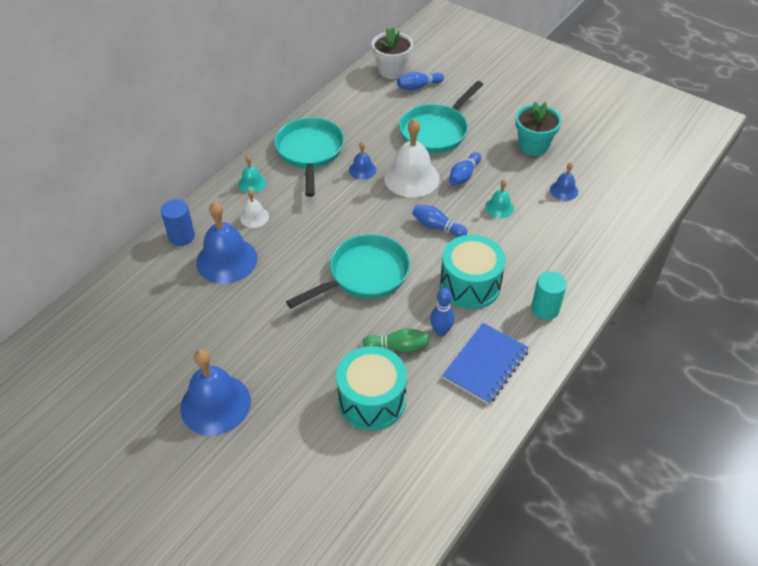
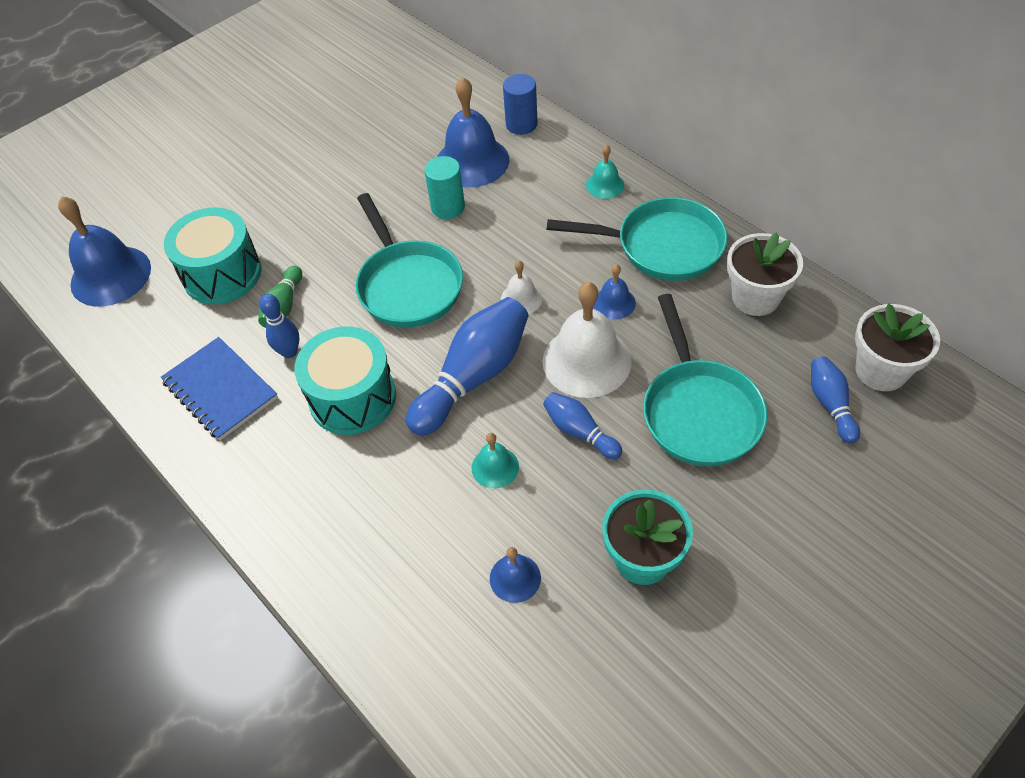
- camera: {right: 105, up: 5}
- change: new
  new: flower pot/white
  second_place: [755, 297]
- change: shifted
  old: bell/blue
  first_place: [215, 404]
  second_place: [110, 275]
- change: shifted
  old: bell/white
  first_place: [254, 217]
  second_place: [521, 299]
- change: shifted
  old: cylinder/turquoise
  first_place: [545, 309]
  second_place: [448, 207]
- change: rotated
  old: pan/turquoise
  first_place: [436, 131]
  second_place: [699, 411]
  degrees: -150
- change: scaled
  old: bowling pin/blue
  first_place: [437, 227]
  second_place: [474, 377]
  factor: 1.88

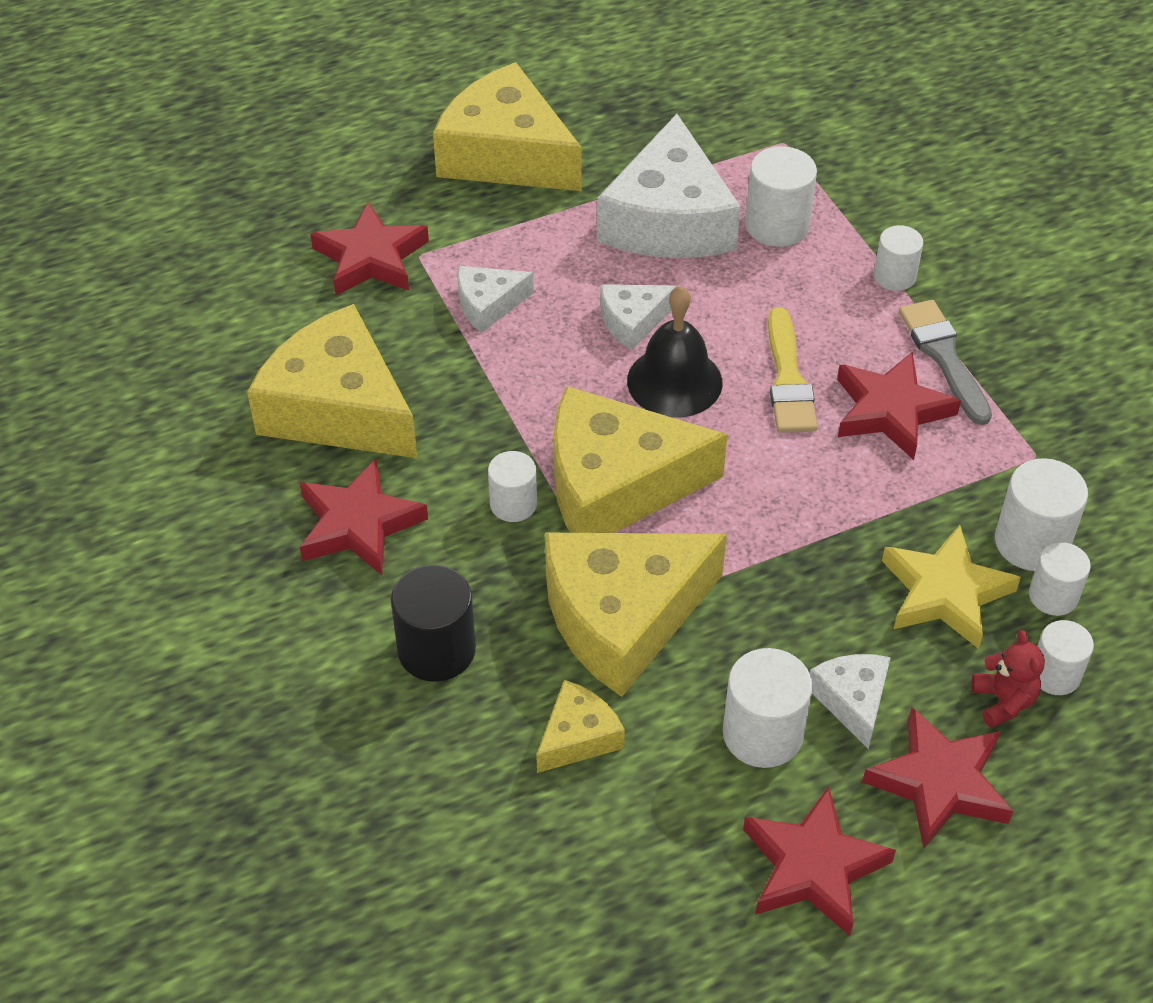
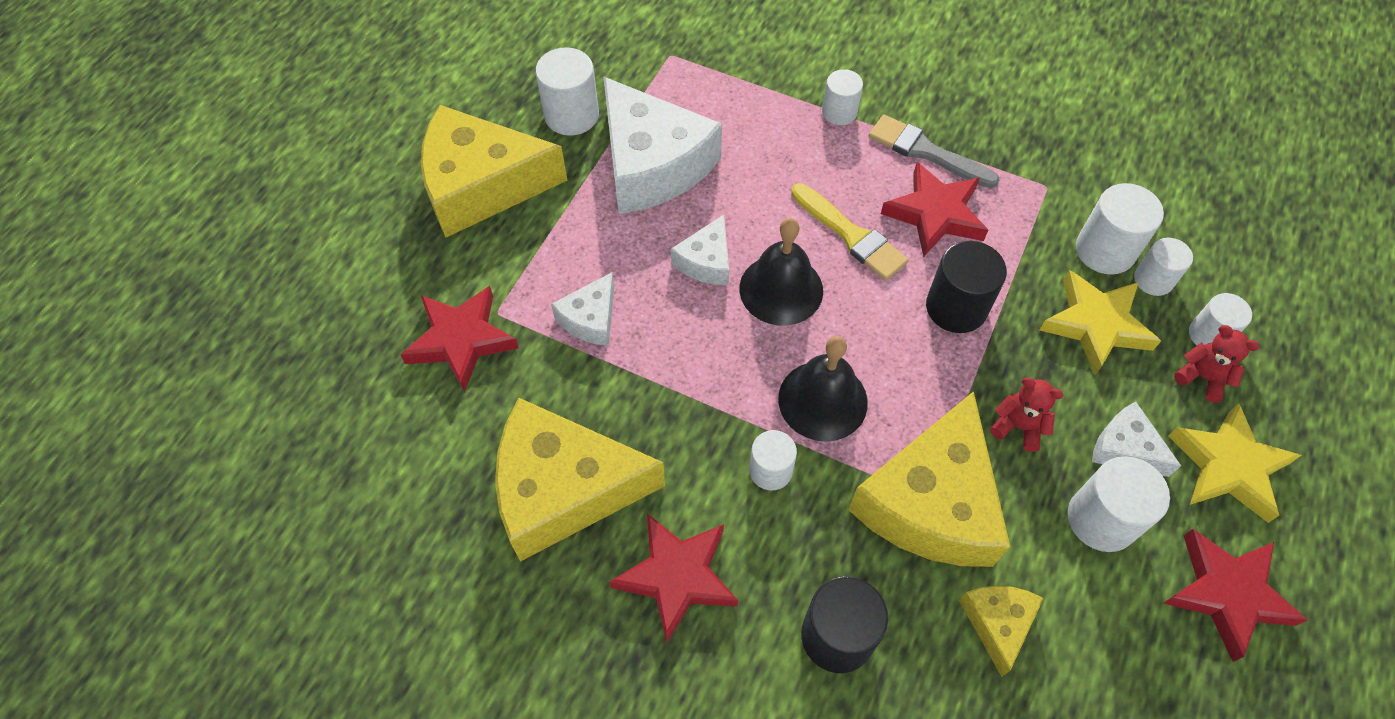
- camera: {right: -40, up: 10}
- change: new
  new: cylinder/black
  second_place: [956, 307]
- change: new
  new: teddy bear/red
  second_place: [1018, 426]
- change: shifted
  old: cylinder/white
  first_place: [777, 225]
  second_place: [571, 115]
- change: swapped
  old: cheese/yellow
  new: bell/black
  first_place: [615, 484]
  second_place: [822, 400]
- change: repainted
  old: star/red
  new: star/yellow
  first_place: [939, 783]
  second_place: [1229, 467]

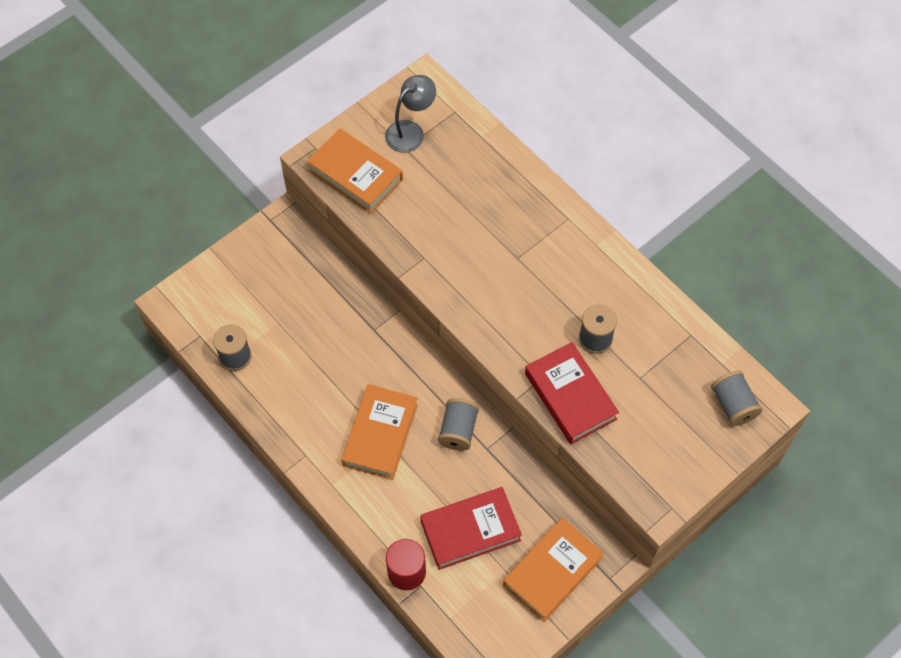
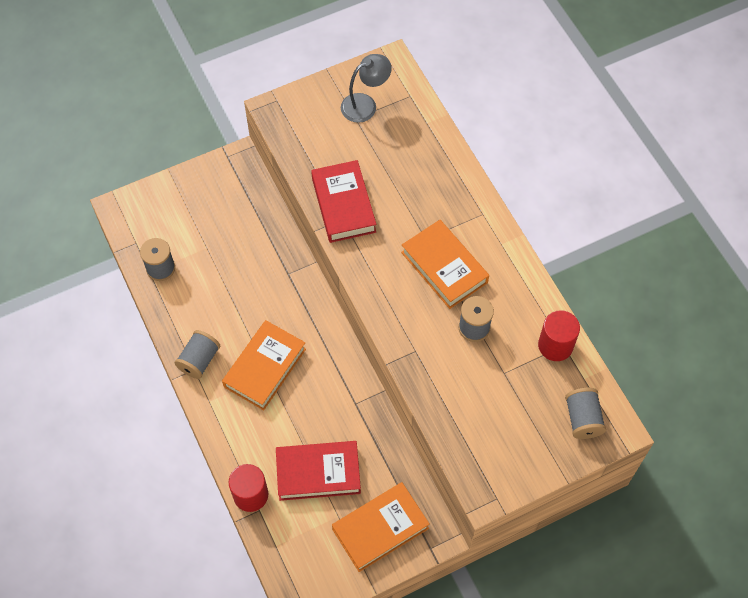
- camera: {right: 15, up: 0}
- change: new
  new: cylinder/red
  second_place: [555, 345]
- change: shifted
  old: book/orange
  first_place: [355, 175]
  second_place: [444, 267]
- change: shifted
  old: spool/grey
  first_place: [458, 430]
  second_place: [199, 360]
- change: shifted
  old: book/red
  first_place: [570, 396]
  second_place: [343, 205]

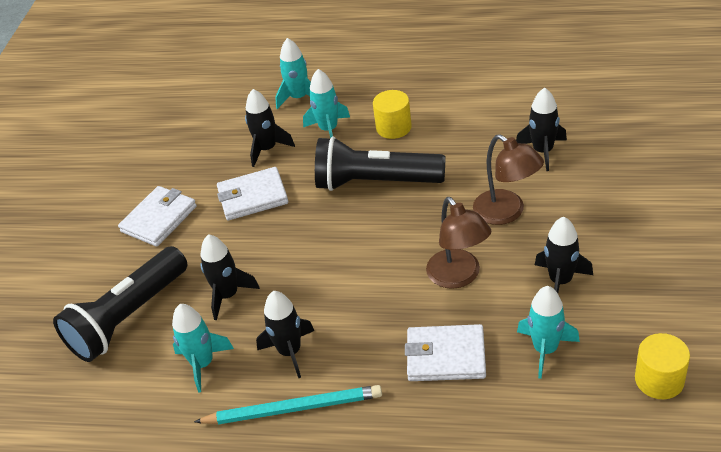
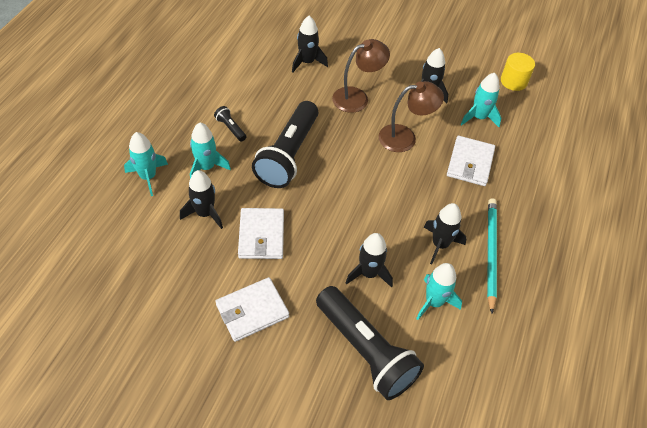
- camera: {right: -85, up: 10}
- change: swapped
  old: cylinder/yellow
  new: flashlight/black
  first_place: [393, 127]
  second_place: [230, 128]
- change: rotated
  old: wallet/white
  first_place: [159, 219]
  second_place: [252, 311]
  degrees: -75

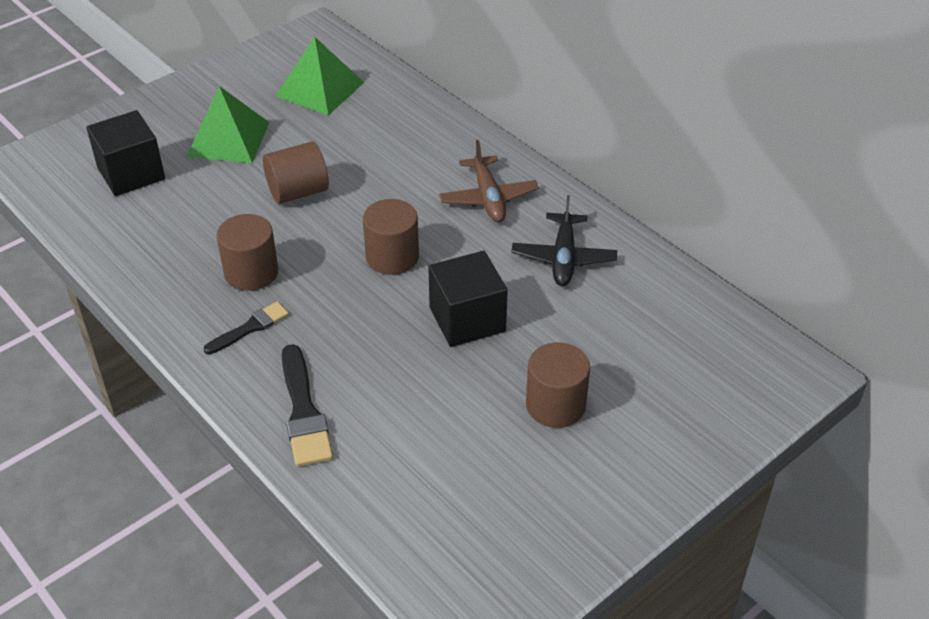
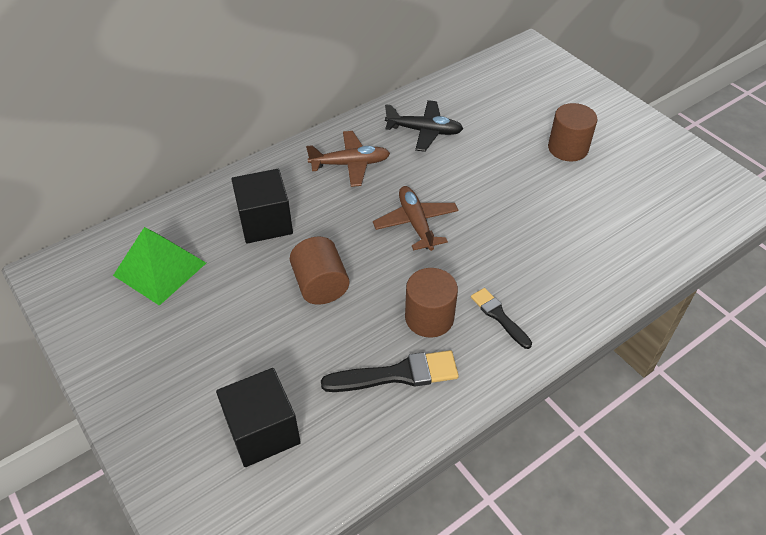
- camera: {right: -85, up: 5}
- change: gone
  old: pyramid/green
  first_place: [228, 139]
- change: shifted
  old: brush/black
  first_place: [303, 412]
  second_place: [397, 374]
- change: shifted
  old: cube/black
  first_place: [467, 319]
  second_place: [265, 222]
- change: swapped
  old: cylinder/brown
  new: plane/brown
  first_place: [392, 257]
  second_place: [416, 223]

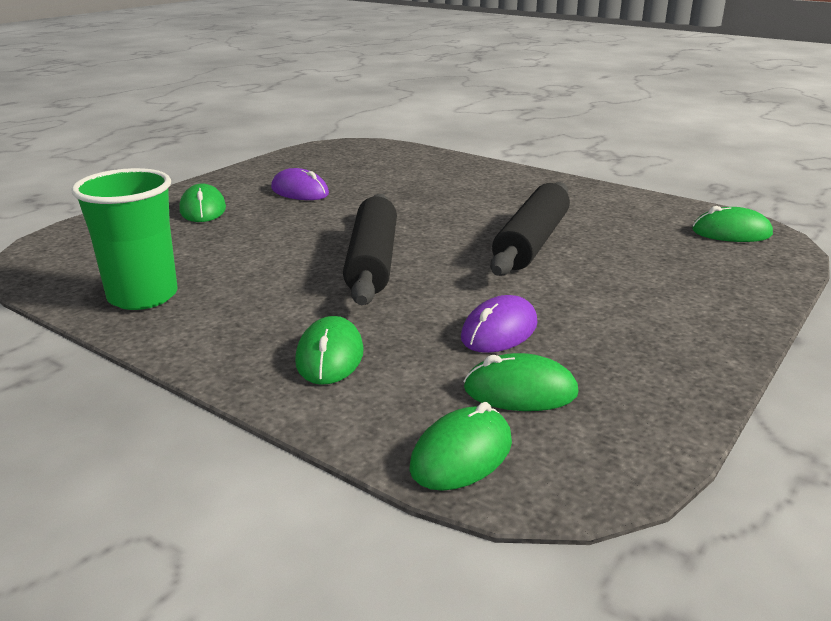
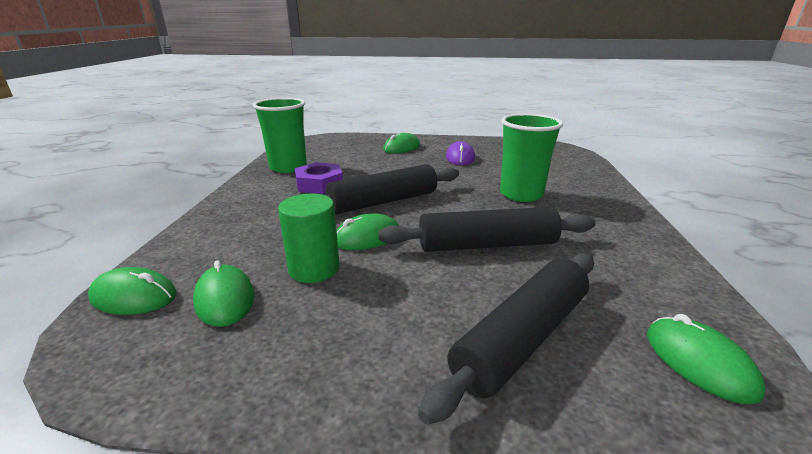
- camera: {right: 60, up: 0}
- change: new
  new: nut/purple
  second_place: [319, 184]
- change: new
  new: rolling pin/black
  second_place: [522, 338]
- change: new
  new: cup/green
  second_place: [521, 194]
- change: shifted
  old: mouse/green
  first_place: [329, 356]
  second_place: [367, 237]
- change: swapped
  old: mouse/purple
  new: cylinder/green
  first_place: [499, 331]
  second_place: [314, 269]

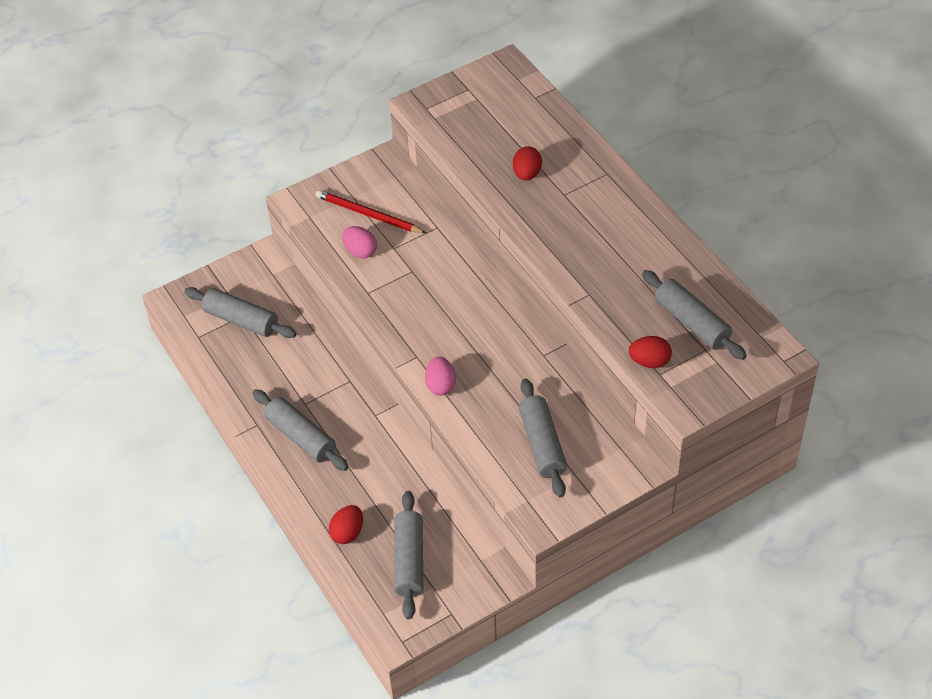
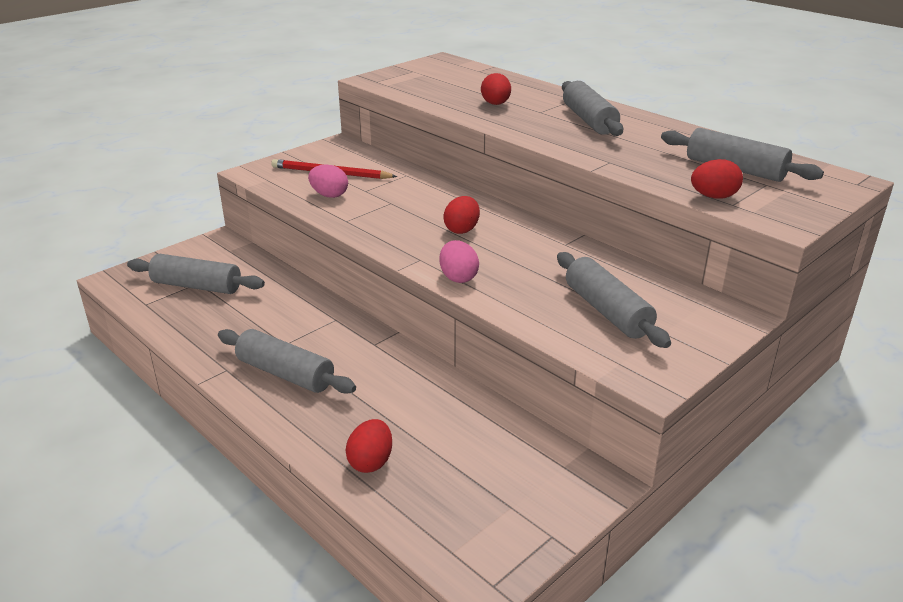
- camera: {right: -15, up: -20}
- change: new
  new: egg/red
  second_place: [462, 229]
- change: shifted
  old: rolling pin/grey
  first_place: [409, 560]
  second_place: [589, 120]

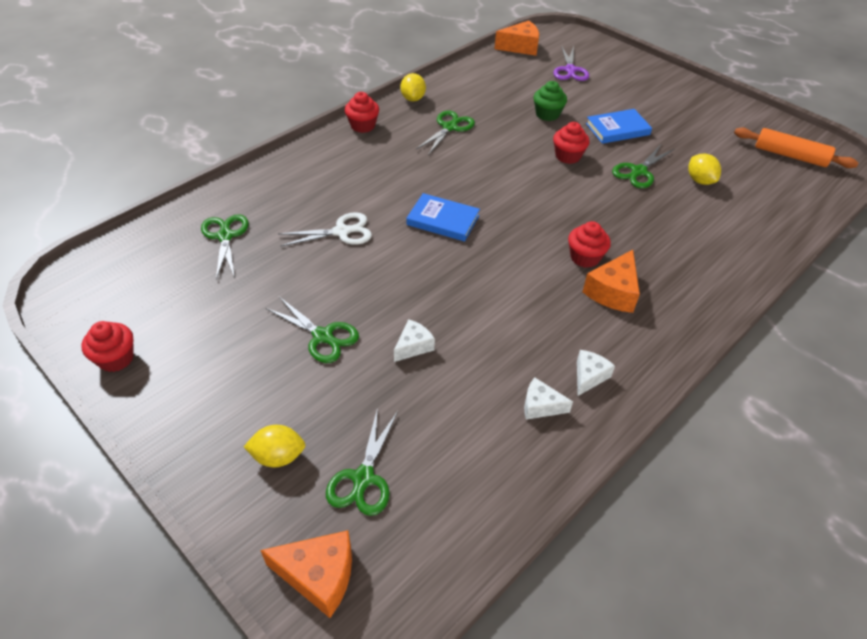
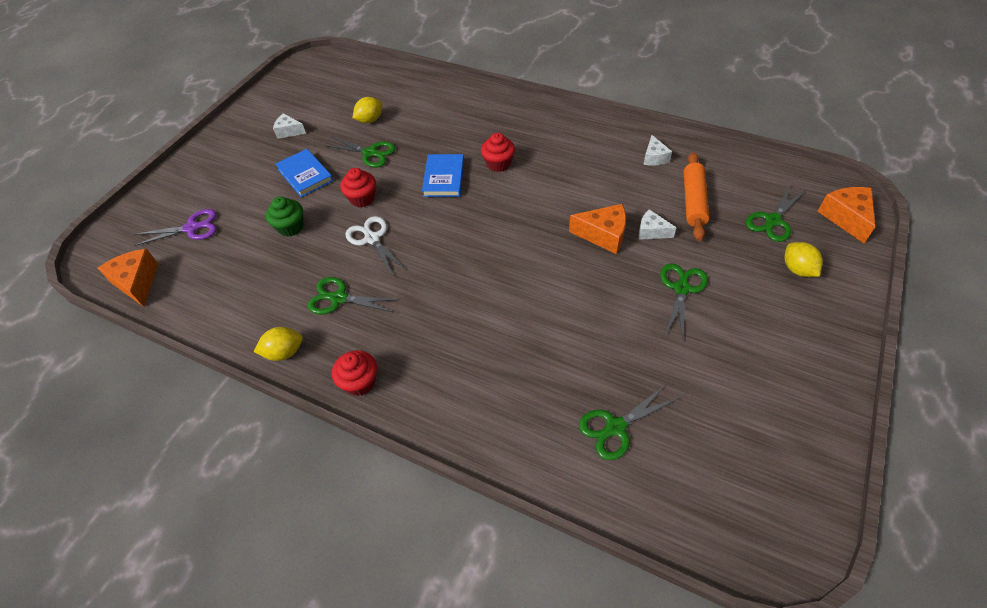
- camera: {right: -105, up: 5}
- change: gone
  old: cupcake/red
  first_place: [116, 358]
- change: shifted
  old: scissors/white
  first_place: [341, 232]
  second_place: [372, 239]
- change: shifted
  old: book/blue
  first_place: [443, 220]
  second_place: [444, 178]
- change: shifted
  old: cheese/white
  first_place: [589, 376]
  second_place: [289, 131]
- change: shifted
  old: cheese/orange
  first_place: [613, 292]
  second_place: [603, 235]
- change: shifted
  old: rolling pin/orange
  first_place: [790, 156]
  second_place: [693, 201]
- change: rotated
  old: scissors/green
  first_place: [363, 478]
  second_place: [773, 221]
  degrees: 135

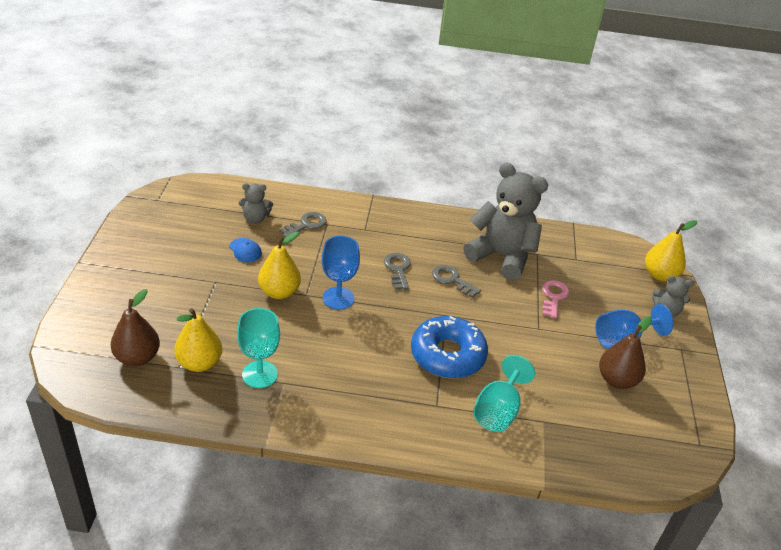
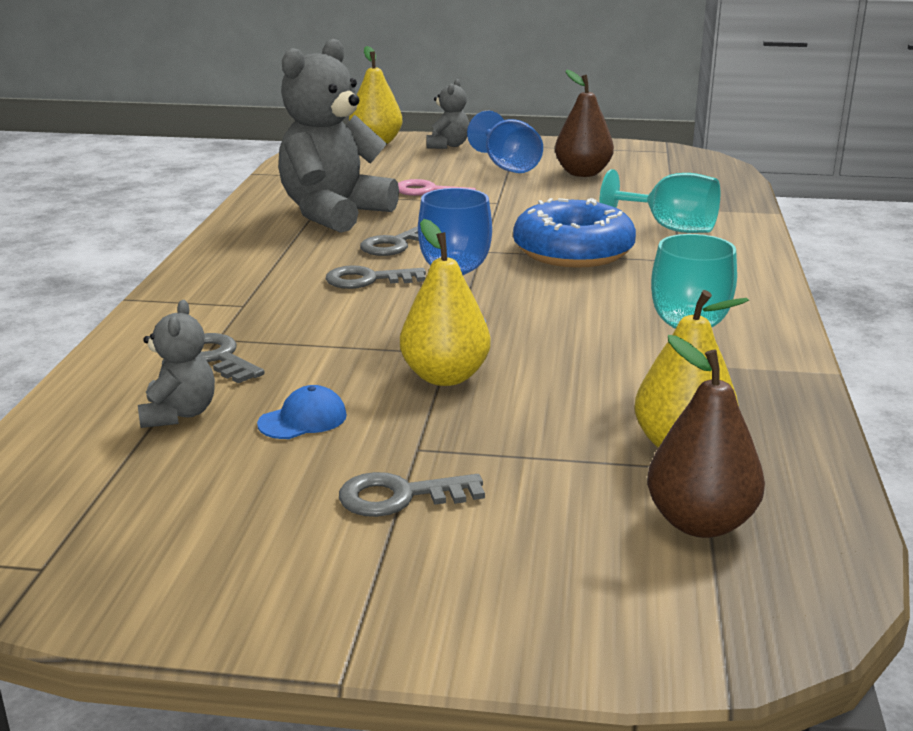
- camera: {right: -85, up: -15}
- change: new
  new: key/grey
  second_place: [400, 496]

